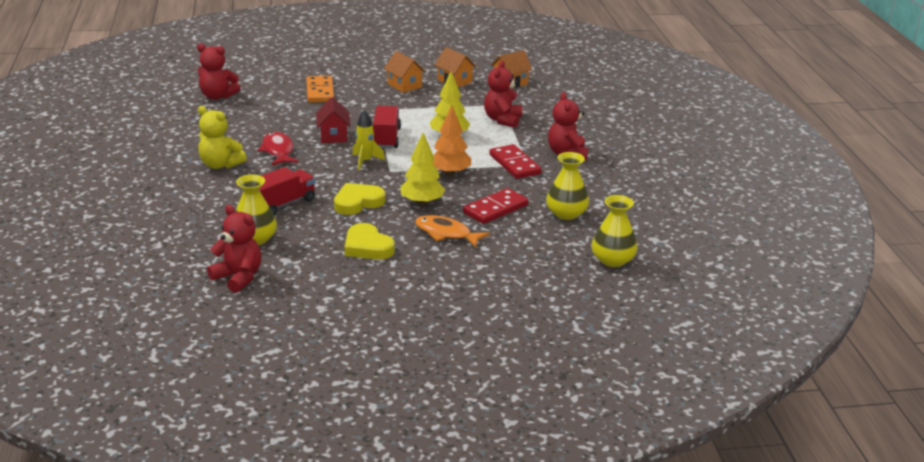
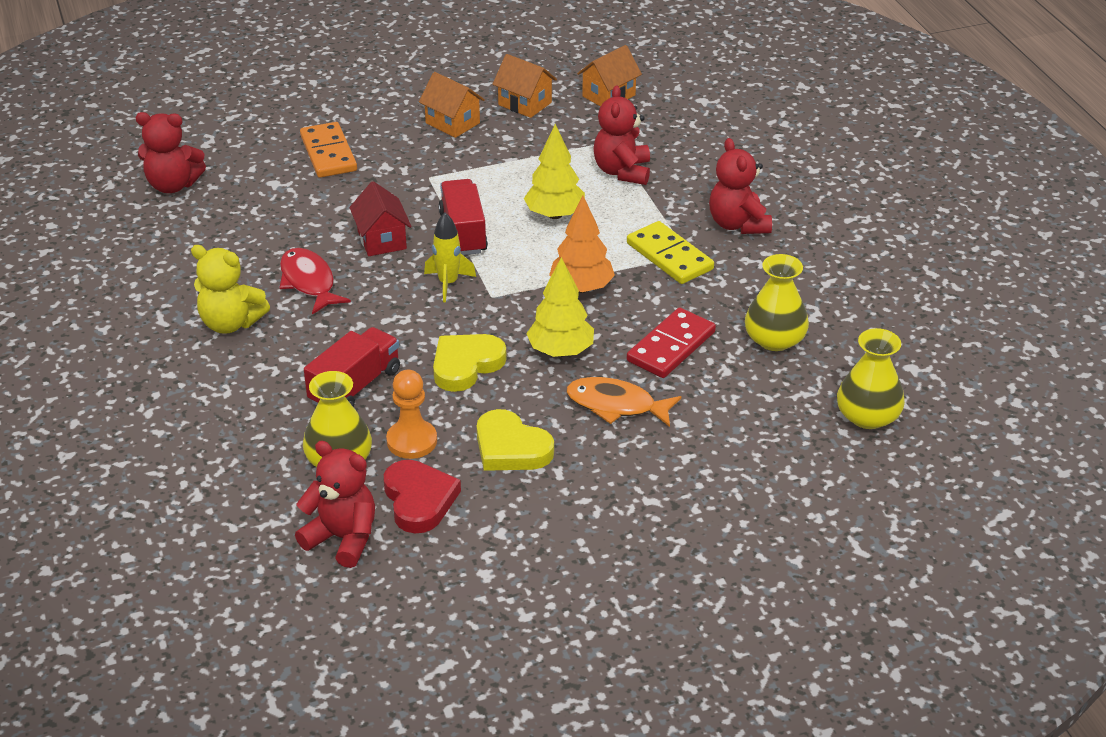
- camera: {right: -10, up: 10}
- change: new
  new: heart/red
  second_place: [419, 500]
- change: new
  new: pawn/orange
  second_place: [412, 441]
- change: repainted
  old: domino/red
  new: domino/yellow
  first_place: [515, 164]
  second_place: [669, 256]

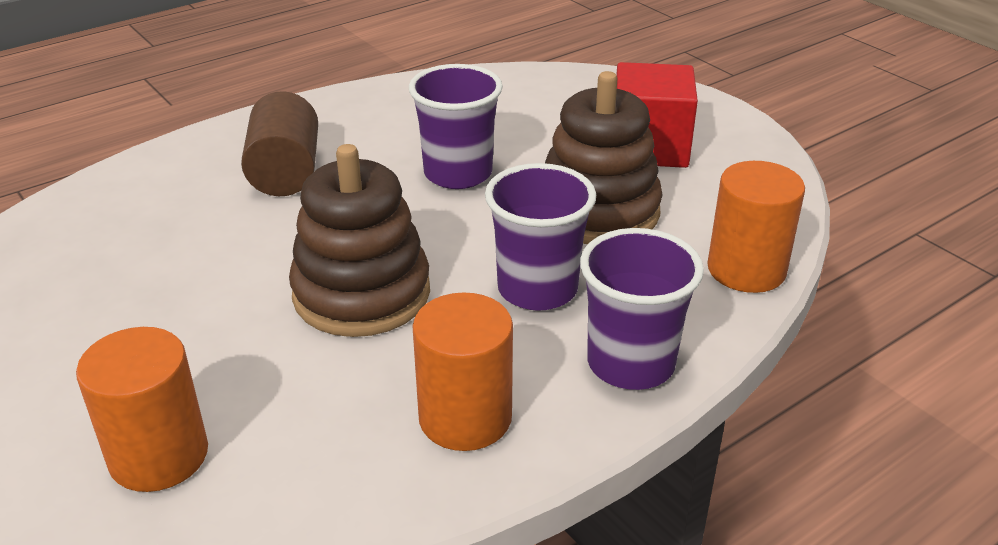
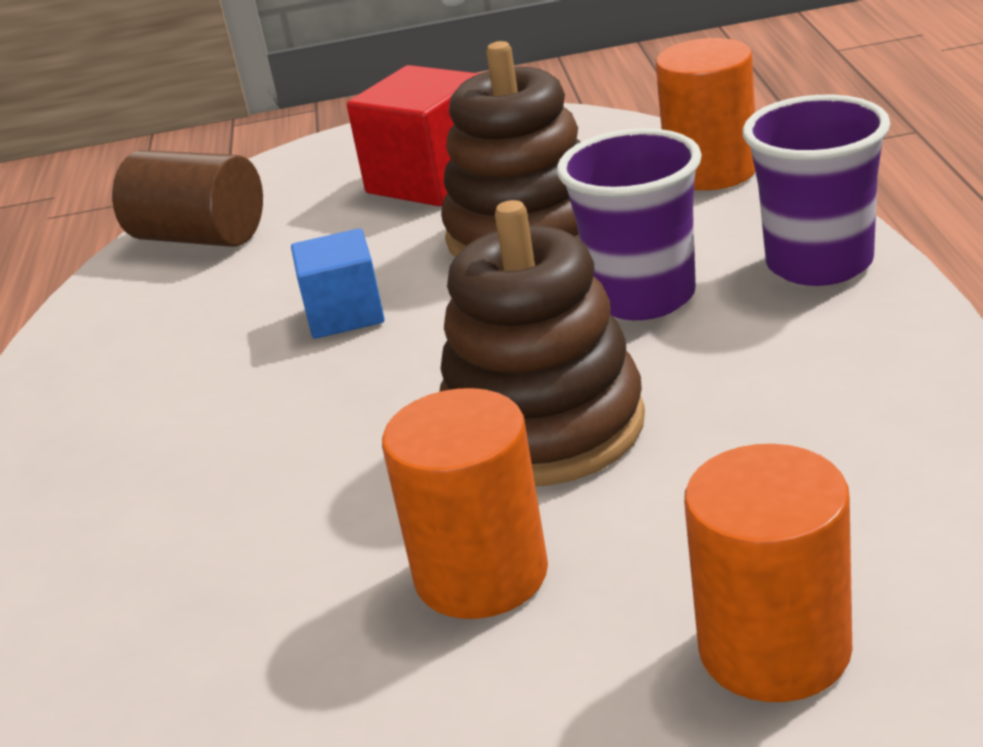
- camera: {right: -55, up: -5}
- change: shifted
  old: cylinder/brown
  first_place: [285, 172]
  second_place: [199, 237]
- change: shifted
  old: cylinder/orange
  first_place: [465, 418]
  second_place: [481, 574]
- change: swapped
  old: cup/purple
  new: cube/blue
  first_place: [458, 173]
  second_place: [344, 314]

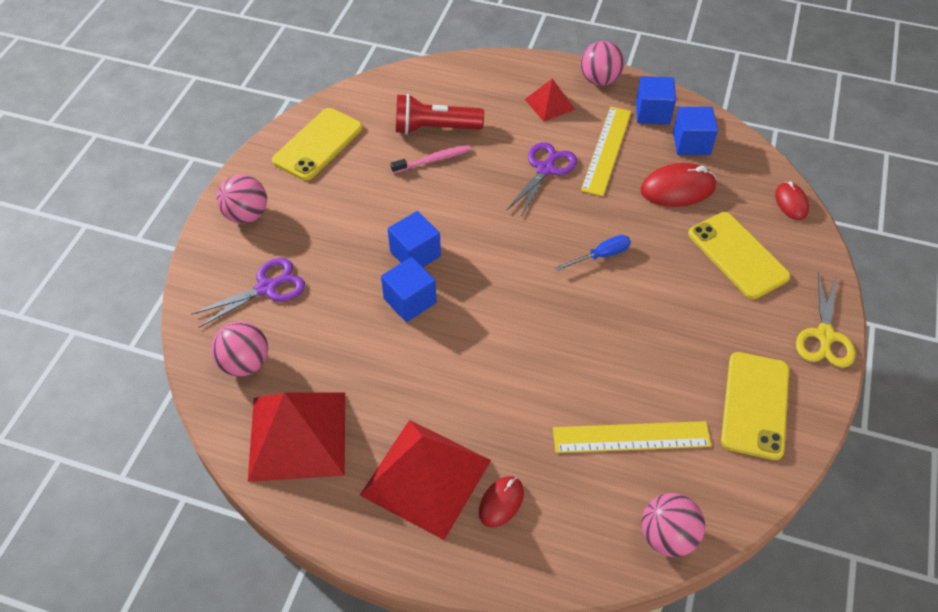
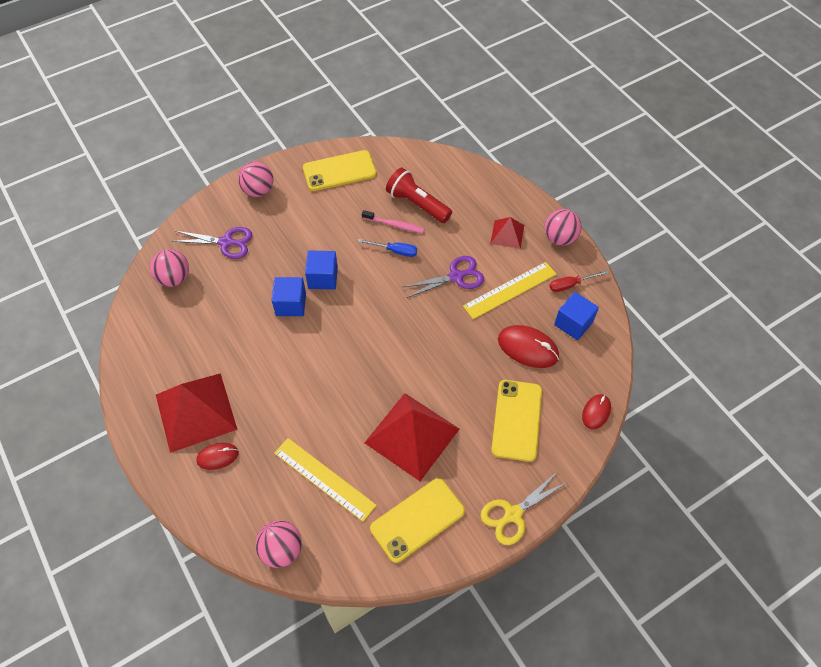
- camera: {right: 40, up: 5}
- change: shifted
  old: pyramid/red
  first_place: [297, 435]
  second_place: [412, 435]
- change: shifted
  old: screwdriver/blue
  first_place: [601, 256]
  second_place: [395, 251]
- change: swapped
  old: cube/blue
  new: screwdriver/red
  first_place: [652, 113]
  second_place: [570, 285]

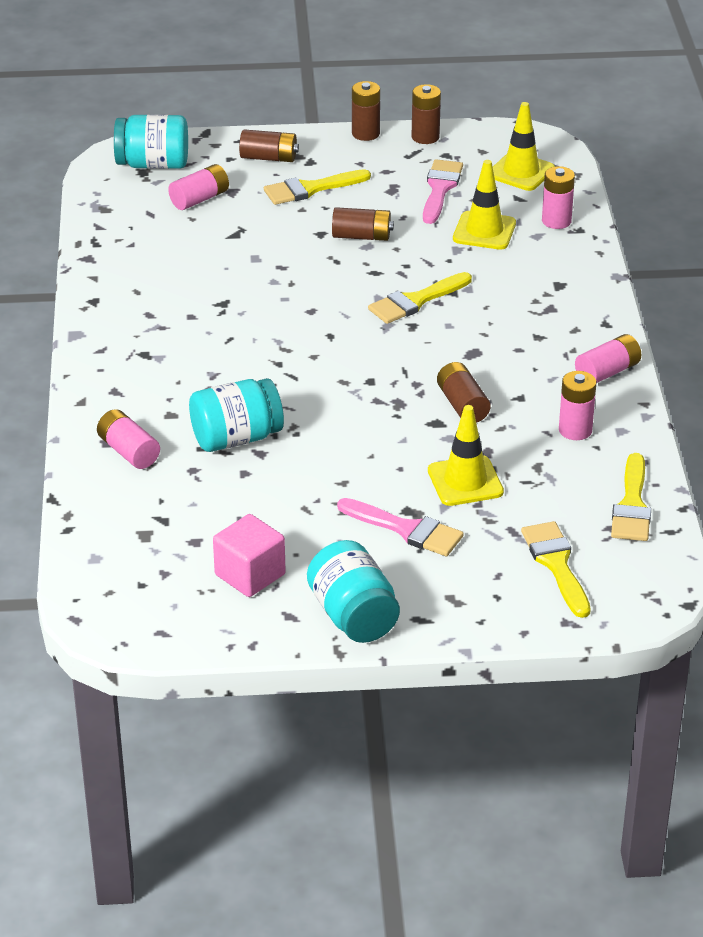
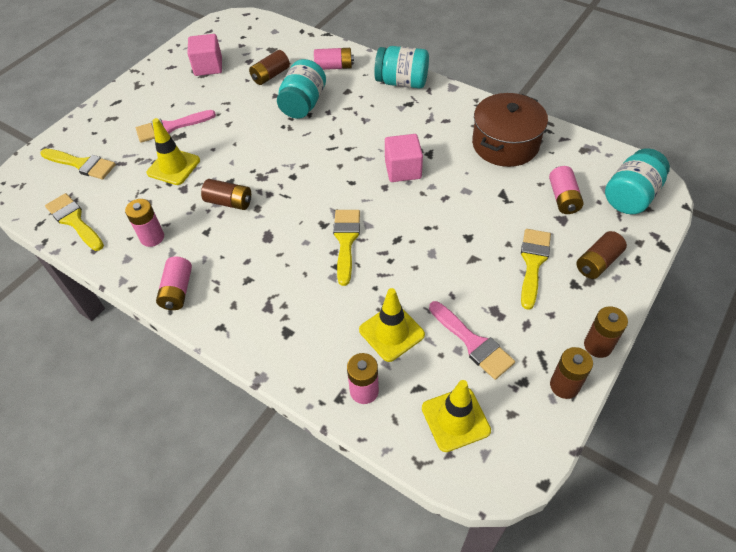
- camera: {right: 130, up: 15}
- change: new
  new: cube/pink
  second_place: [403, 170]
- change: new
  new: pot/brown
  second_place: [505, 144]
- change: shifted
  old: jar/turquoise
  first_place: [353, 616]
  second_place: [402, 82]
- change: shifted
  old: battery/brown
  first_place: [362, 236]
  second_place: [270, 75]

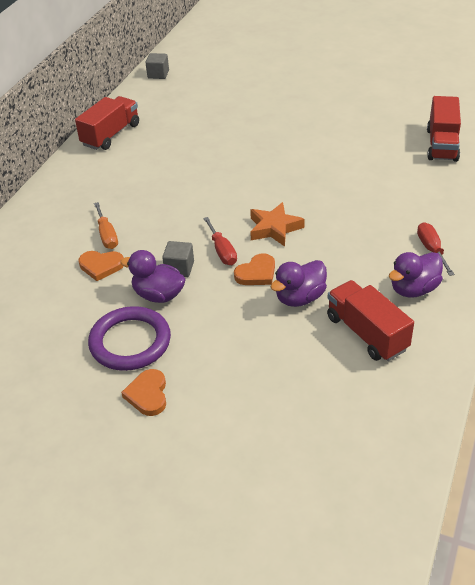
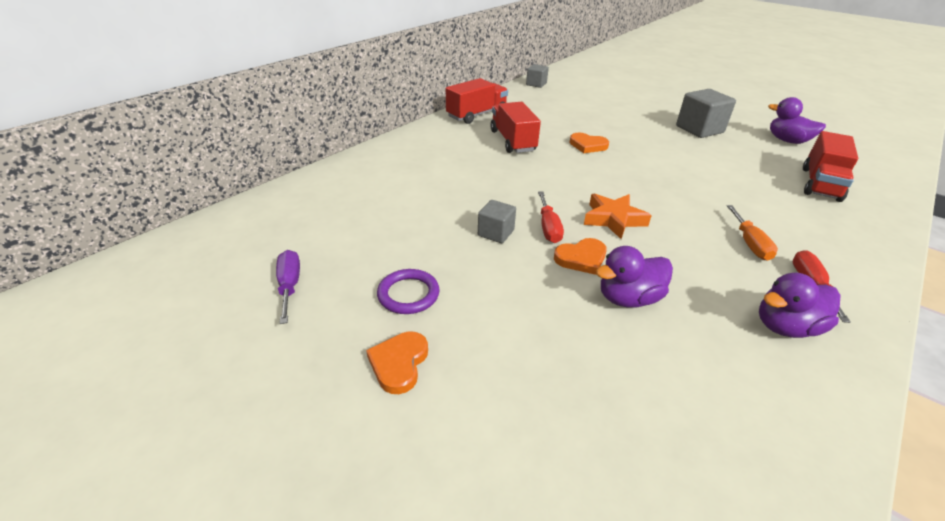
- camera: {right: 15, up: -5}
- change: new
  new: screwdriver/purple
  second_place: [290, 286]
- change: new
  new: cube/grey
  second_place: [699, 129]
- change: shifted
  old: heart/orange
  first_place: [101, 266]
  second_place: [587, 145]
- change: shifted
  old: screwdriver/orange
  first_place: [107, 235]
  second_place: [749, 243]
- change: shifted
  old: duck/purple
  first_place: [158, 295]
  second_place: [787, 141]
- change: shifted
  old: truck/red
  first_place: [366, 333]
  second_place: [512, 141]
- change: scaled
  old: ring/purple
  first_place: [130, 342]
  second_place: [408, 294]
  factor: 0.62

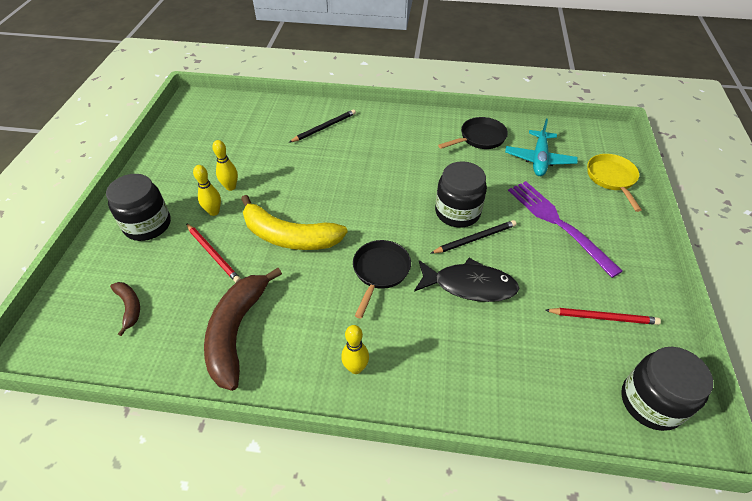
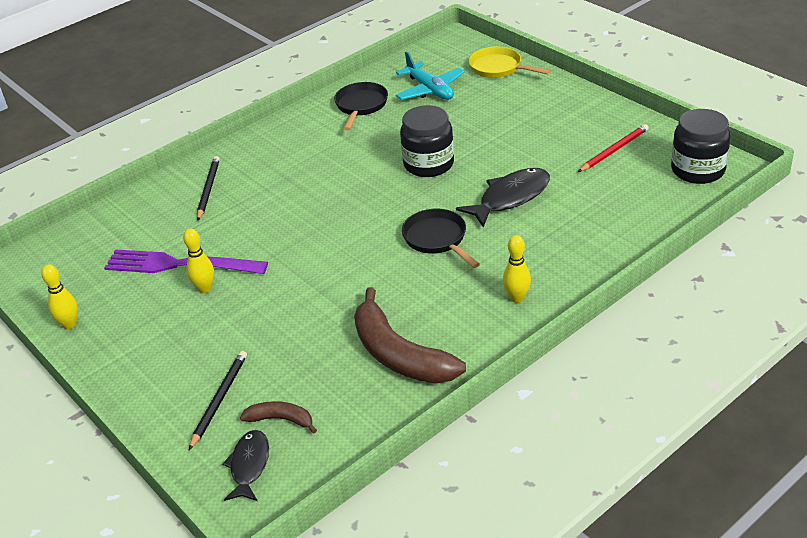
- camera: {right: -45, up: -10}
- change: gone
  old: jar/black
  first_place: [147, 225]
- change: gone
  old: pencil/red
  first_place: [213, 254]
- change: gone
  old: banana/yellow
  first_place: [289, 236]
- change: new
  new: fish/black
  second_place: [249, 465]
- change: shifted
  old: bowling pin/yellow
  first_place: [214, 212]
  second_place: [69, 324]
- change: shifted
  old: pencil/black
  first_place: [474, 239]
  second_place: [219, 400]
- change: shifted
  old: fork/purple
  first_place: [557, 223]
  second_place: [179, 265]

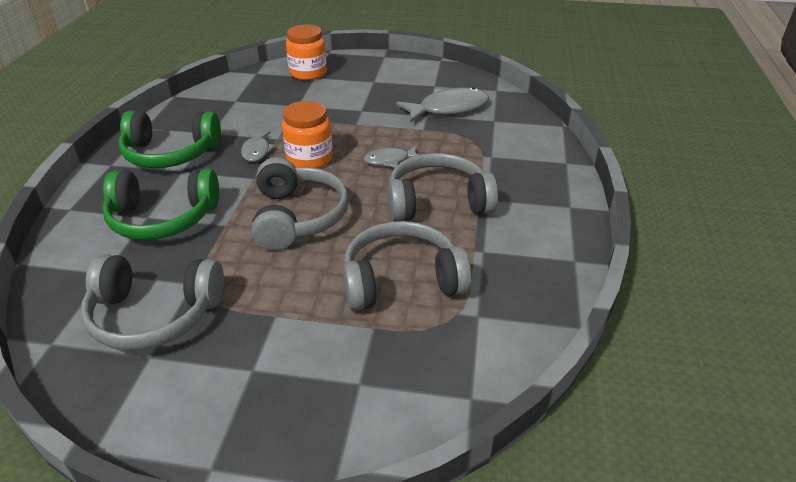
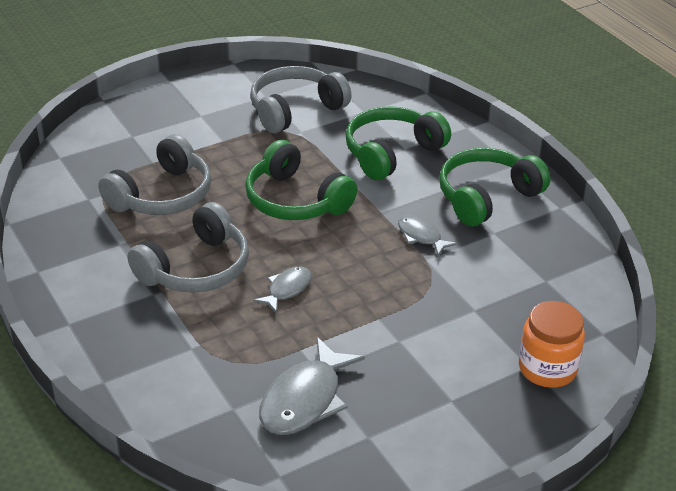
- camera: {right: 140, up: 0}
- change: gone
  old: jar/orange
  first_place: [309, 159]
- change: repainted
  old: headphones/grey
  new: headphones/green
  first_place: [298, 217]
  second_place: [295, 200]

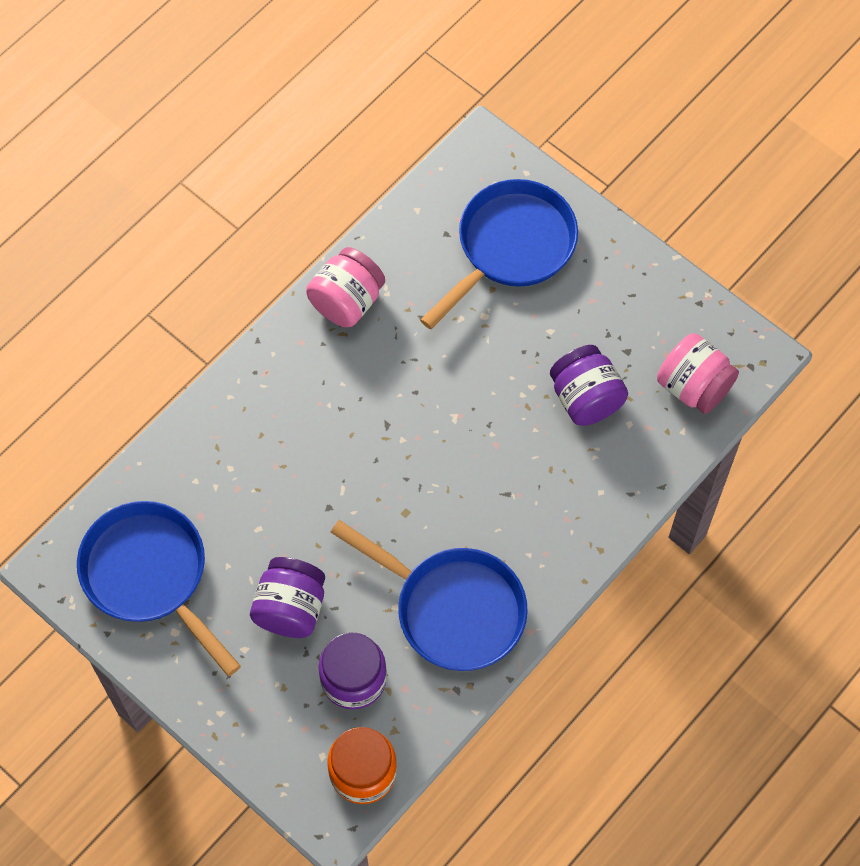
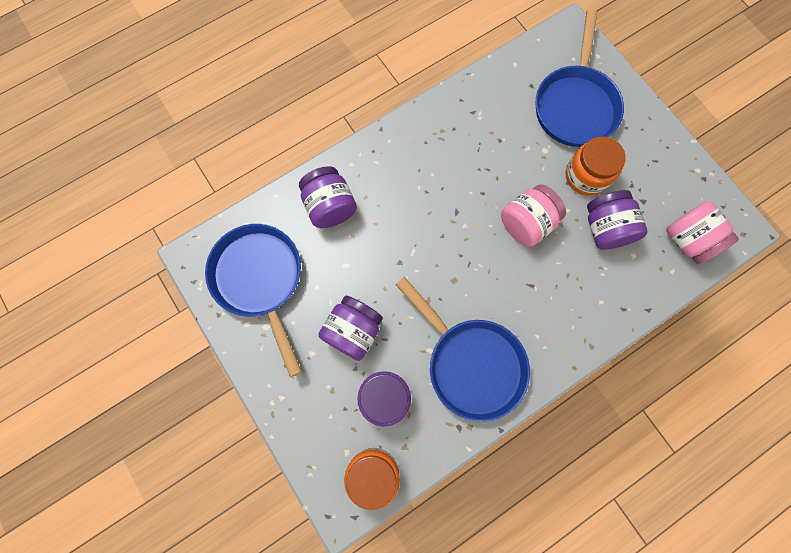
- camera: {right: 15, up: 10}
- change: new
  new: jar/purple
  second_place: [330, 207]
- change: new
  new: jar/orange
  second_place: [586, 176]
- change: shifted
  old: jar/pink
  first_place: [347, 301]
  second_place: [526, 223]
- change: rotated
  old: pan/blue
  first_place: [511, 247]
  second_place: [575, 105]
  degrees: 135

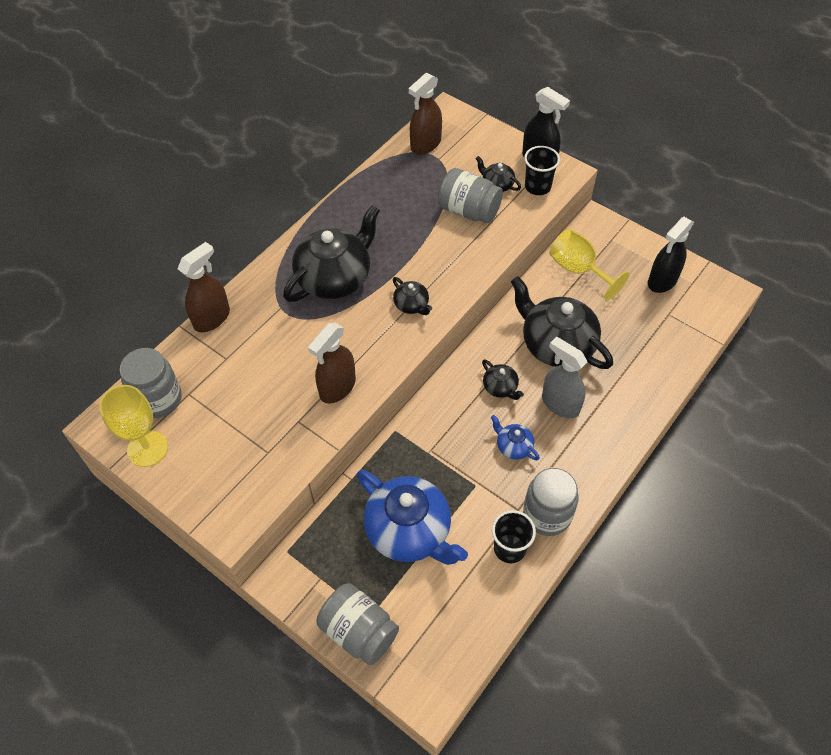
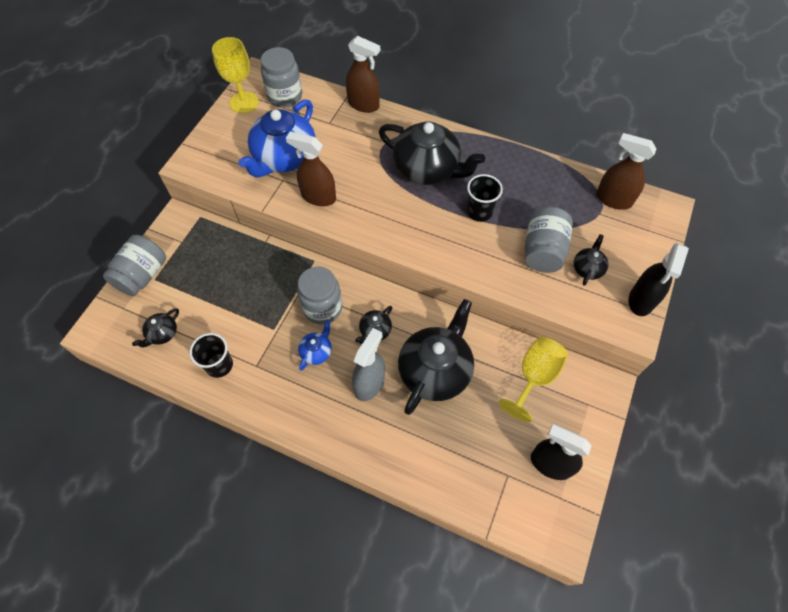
- camera: {right: 75, up: 5}
- change: shifted
  old: teapot/blue
  first_place: [410, 531]
  second_place: [284, 158]
- change: shifted
  old: teapot/black
  first_place: [412, 305]
  second_place: [162, 334]
- change: shifted
  old: jar/grey
  first_place: [547, 514]
  second_place: [322, 307]
- change: shifted
  old: cup/black
  first_place: [537, 187]
  second_place: [479, 212]

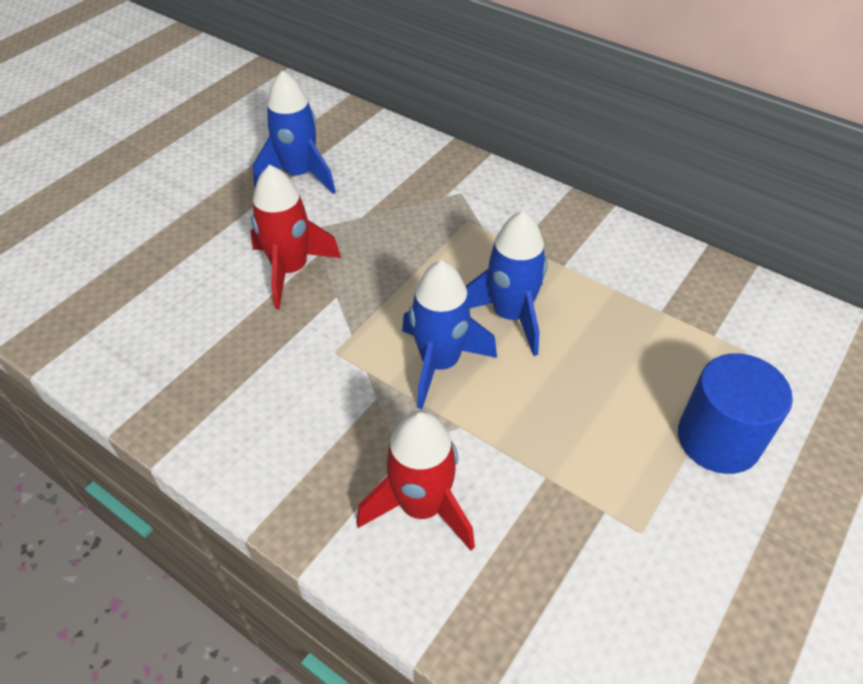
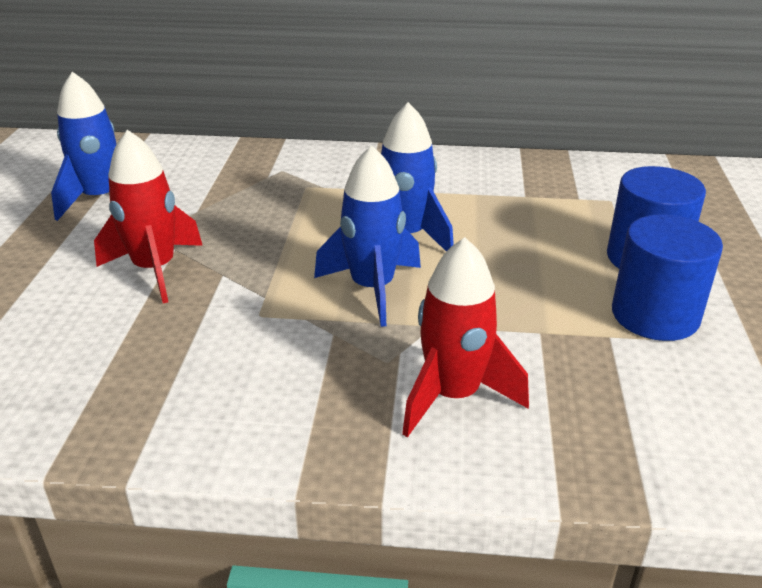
- camera: {right: -30, up: -15}
- change: new
  new: cylinder/blue
  second_place: [655, 315]

